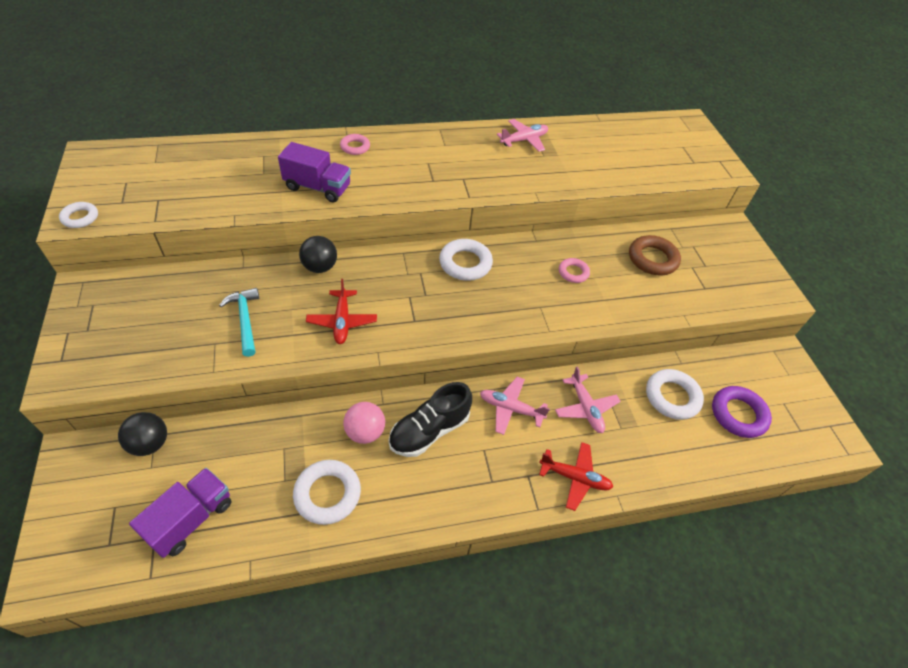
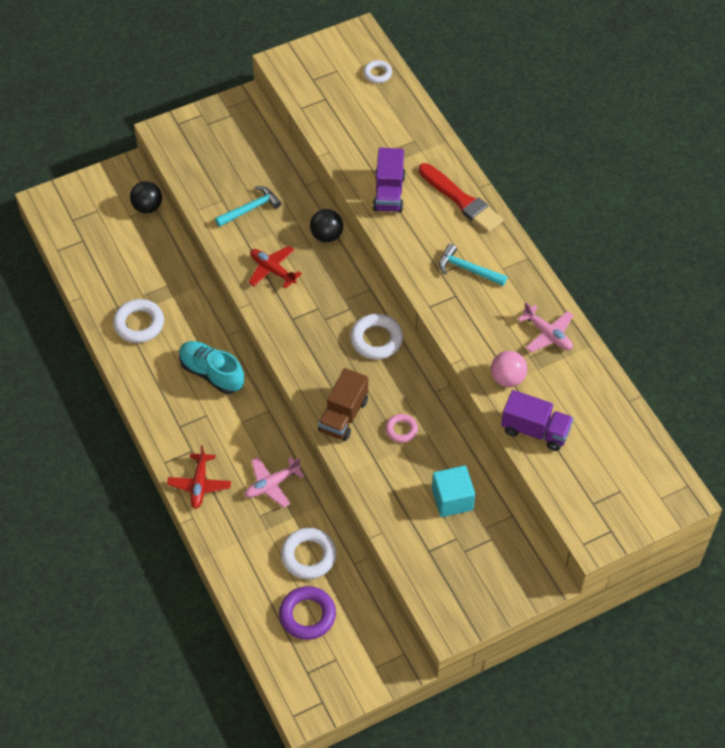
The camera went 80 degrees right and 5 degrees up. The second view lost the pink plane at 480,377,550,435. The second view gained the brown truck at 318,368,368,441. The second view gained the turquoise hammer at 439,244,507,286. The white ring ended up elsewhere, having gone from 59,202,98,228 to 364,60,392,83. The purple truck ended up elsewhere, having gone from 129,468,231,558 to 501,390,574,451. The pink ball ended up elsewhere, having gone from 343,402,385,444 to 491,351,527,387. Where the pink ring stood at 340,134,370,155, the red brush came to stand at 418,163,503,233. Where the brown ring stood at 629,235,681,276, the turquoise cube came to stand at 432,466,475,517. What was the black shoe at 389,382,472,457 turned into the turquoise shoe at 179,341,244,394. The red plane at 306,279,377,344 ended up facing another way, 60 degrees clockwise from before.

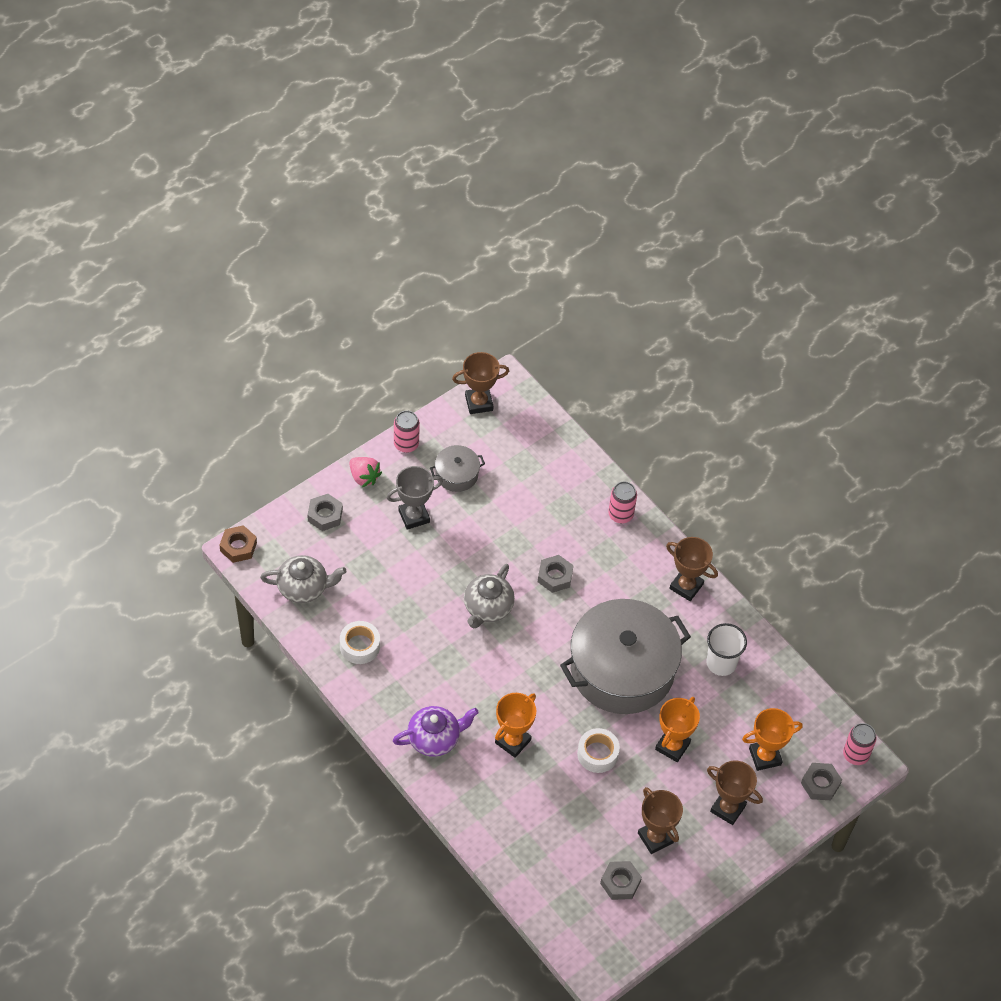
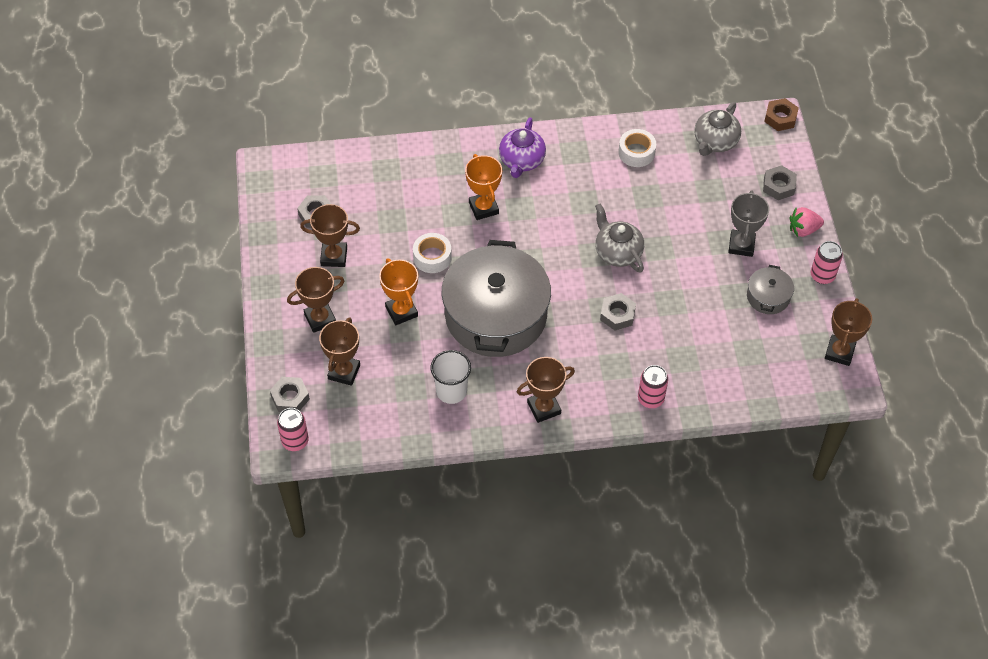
The camera went 125 degrees right and 0 degrees up. What was the orange trophy at 742,708,803,771 turned into the brown trophy at 319,317,360,386.

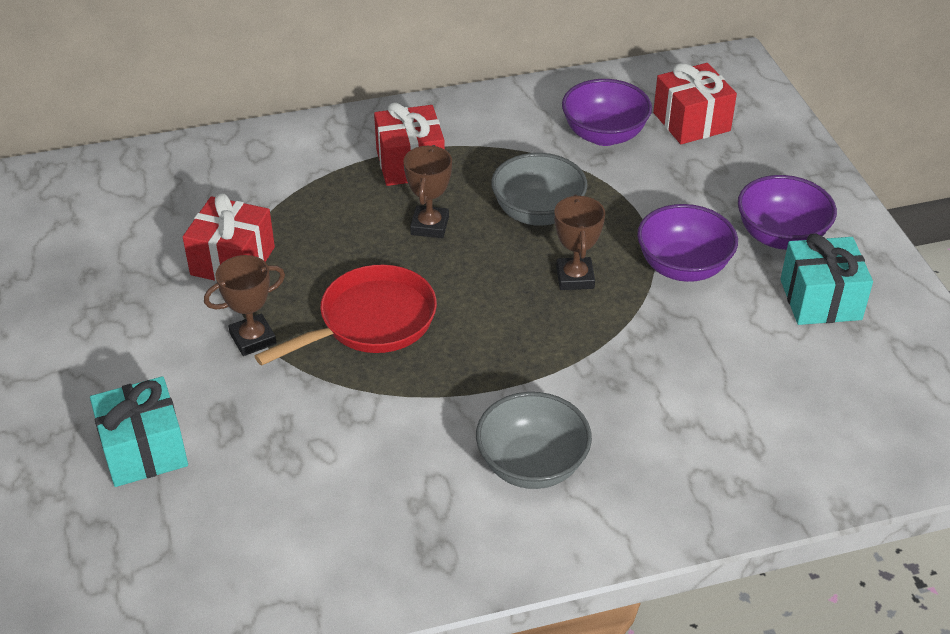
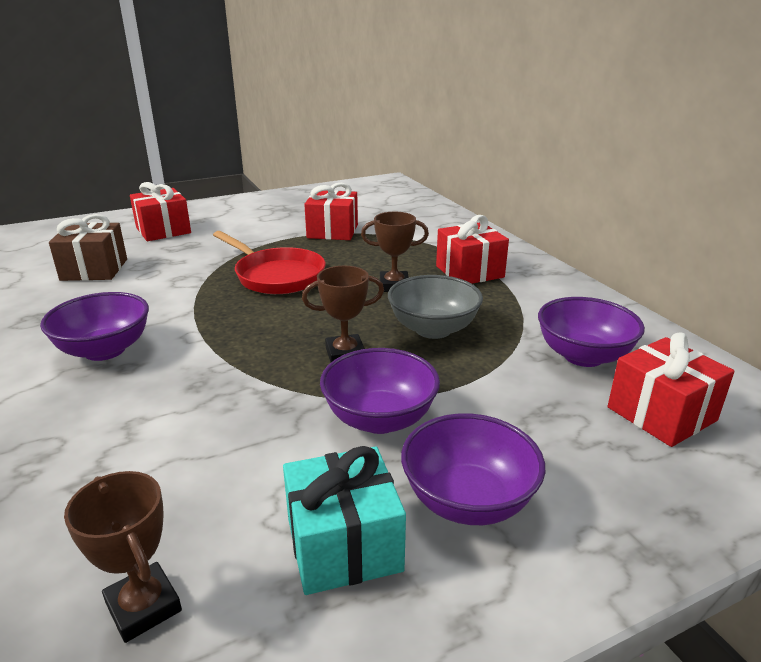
The camera went 80 degrees right and 15 degrees down. The second view gained the brown gift at 49,214,127,281. The brown trophy ended up elsewhere, having gone from 204,255,285,356 to 64,471,182,643. What was the turquoise gift at 90,376,188,487 turned into the red gift at 130,182,191,241. What was the grey bowl at 476,392,592,489 turned into the purple bowl at 40,292,149,361.

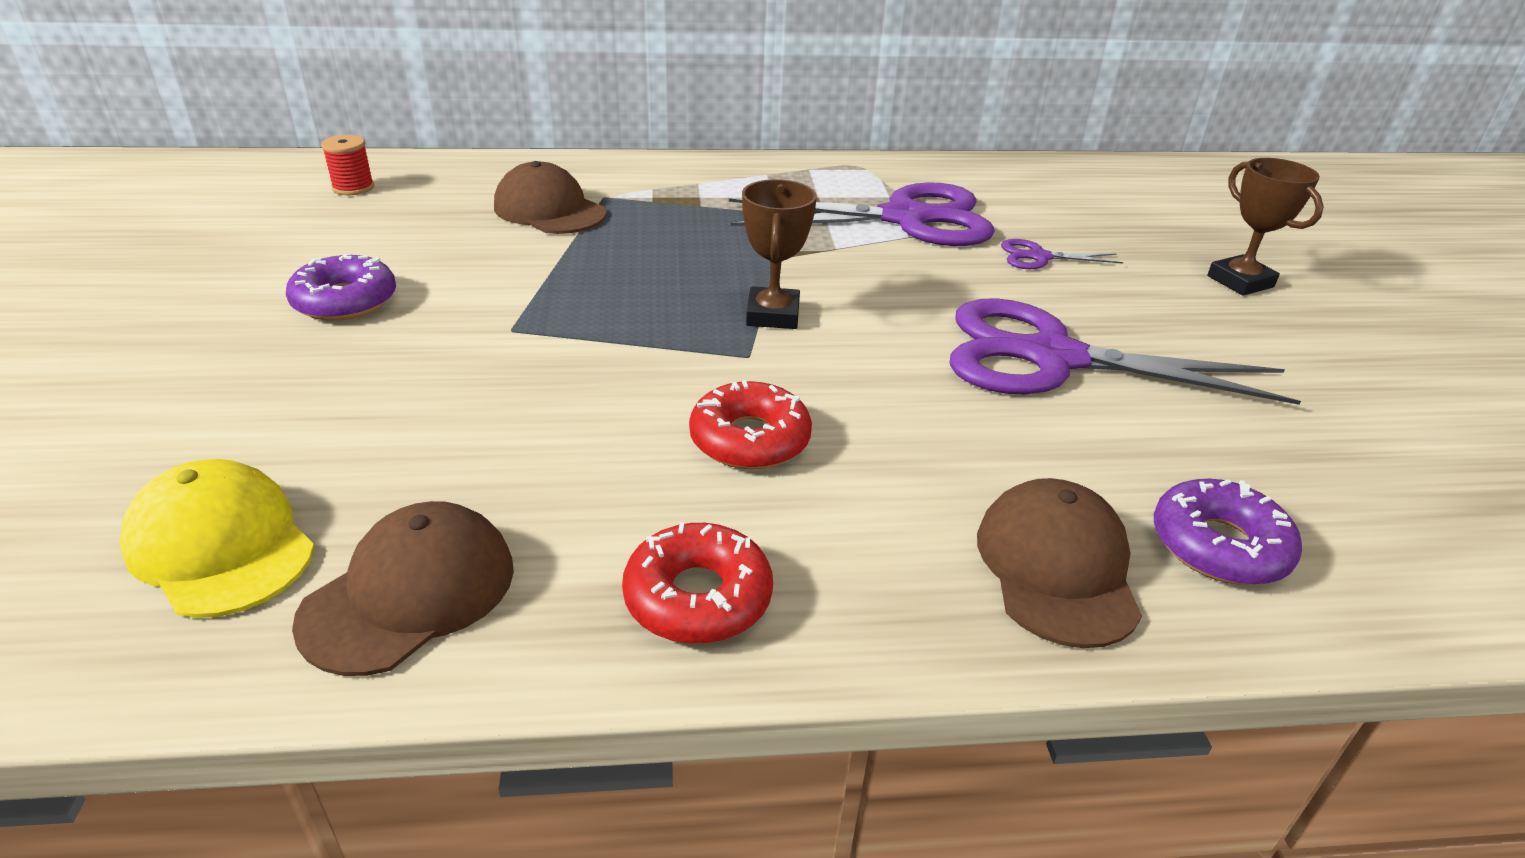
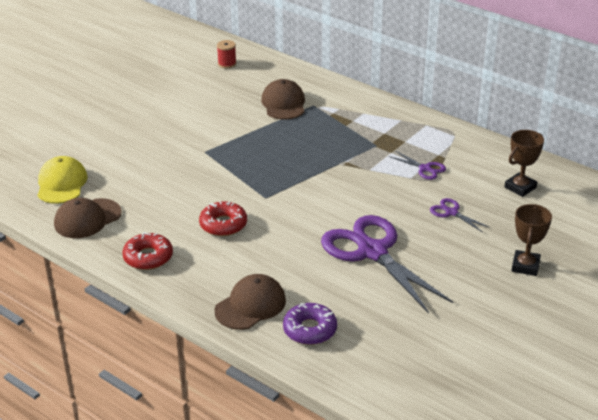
The camera went 45 degrees right and 0 degrees up. The second view lost the purple donut at 286,254,396,321. The brown trophy ended up elsewhere, having gone from 742,179,817,329 to 505,130,544,197. The brown cap at 292,501,514,676 ended up facing another way, 150 degrees clockwise from before. The size of the purple scissors at 729,182,995,246 changed by a factor of 0.43.

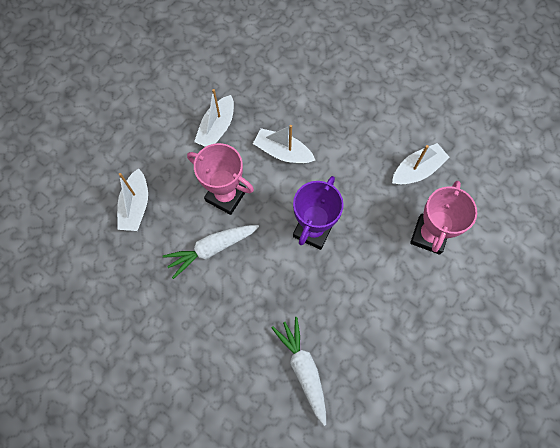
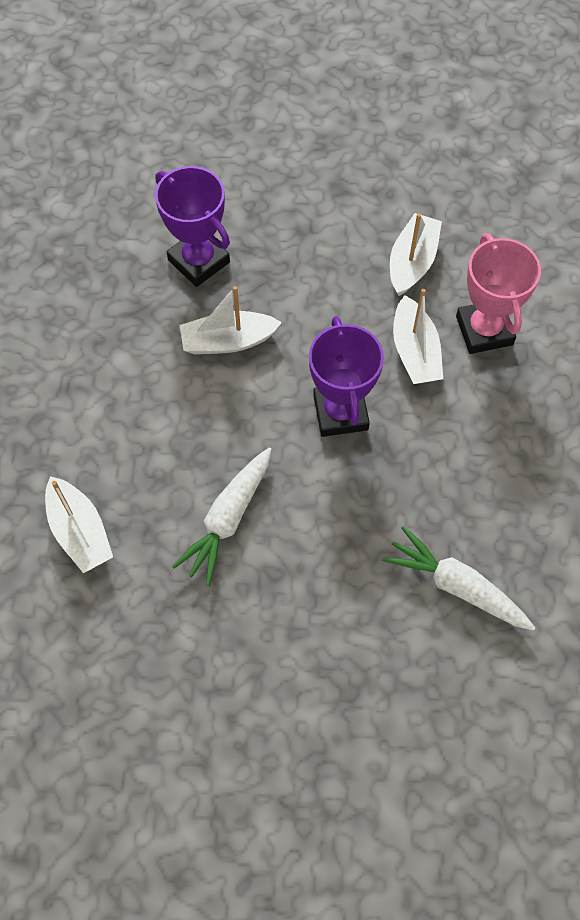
The camera went 35 degrees left and 5 degrees down. The second view lost the pink trophy at 187,143,254,215. The second view gained the purple trophy at 155,166,230,287. The white boat ended up elsewhere, having gone from 194,89,234,147 to 393,289,443,384.

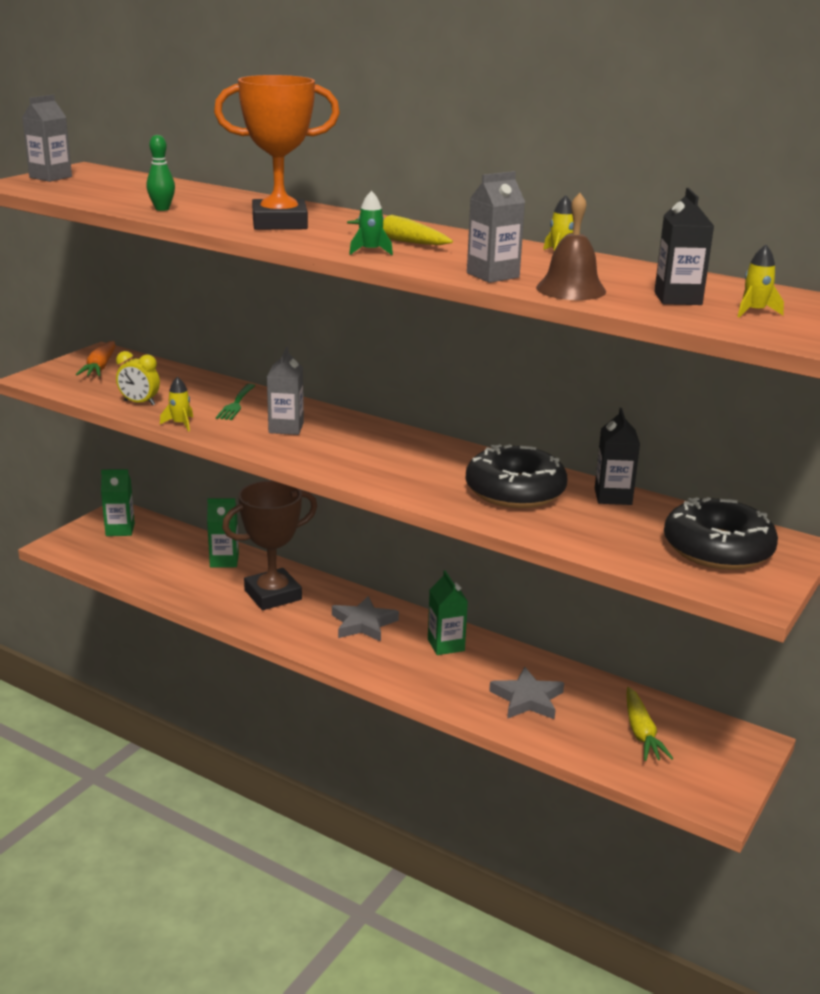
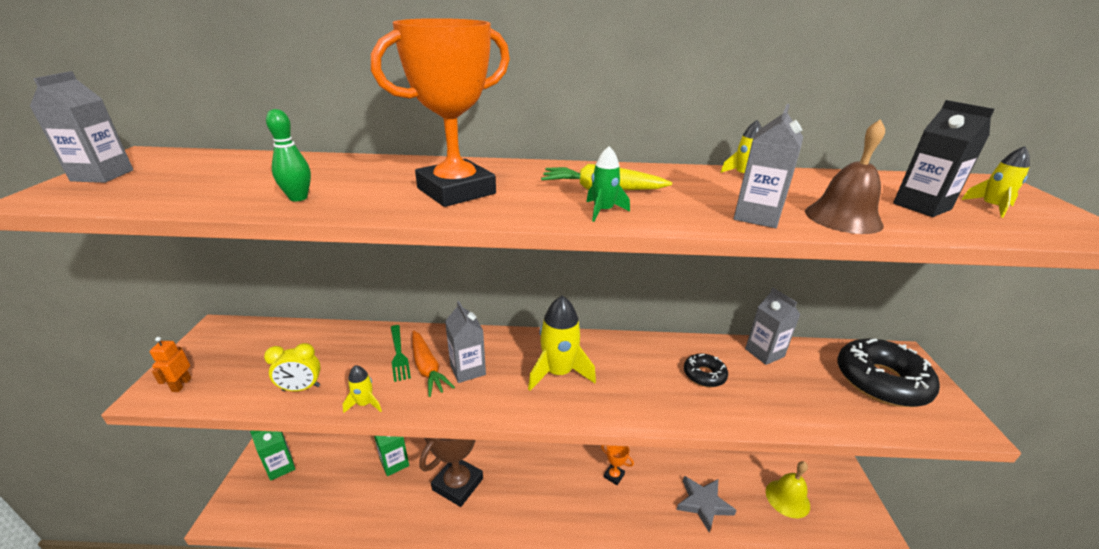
The camera went 30 degrees left and 5 degrees up. The second view lost the grey star at 332,596,399,642. The second view gained the orange robot at 150,337,191,392. The second view gained the yellow rocket at 528,295,596,391. The orange carrot ended up elsewhere, having gone from 76,341,116,376 to 412,331,455,397. Where the green carton stood at 428,571,468,655, the orange trophy came to stand at 601,445,634,485. Where the yellow carrot stood at 626,687,673,761, the yellow bell came to stand at 766,461,810,518. What was the black carton at 595,408,640,505 turned into the grey carton at 745,288,800,365. The size of the black donut at 466,444,567,508 changed by a factor of 0.50.

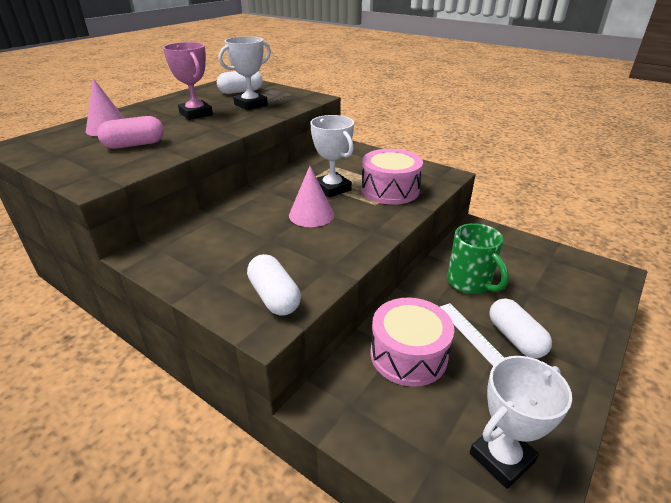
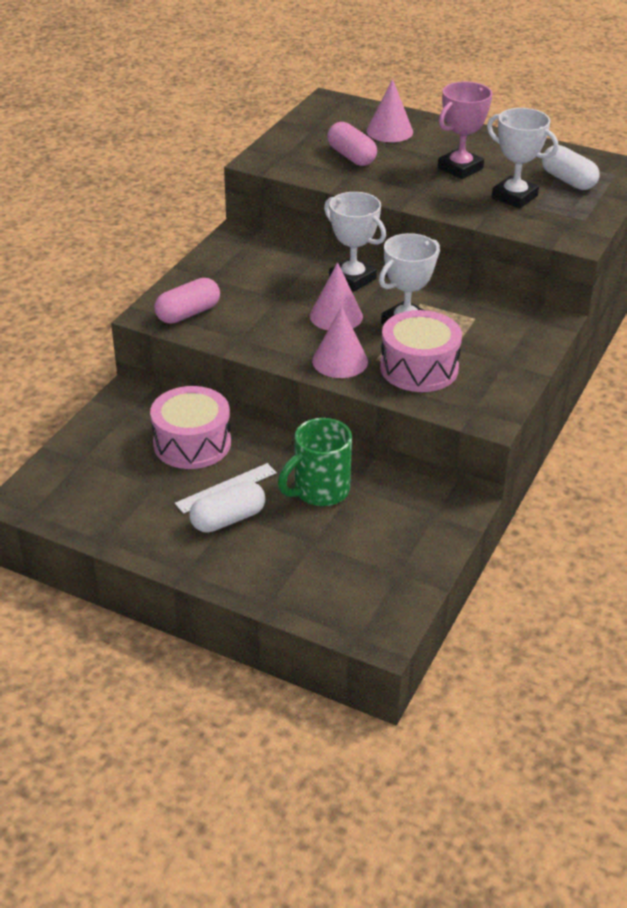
The camera went 80 degrees right and 5 degrees up. The second view gained the pink cone at 312,306,368,378. The white trophy ended up elsewhere, having gone from 470,356,572,489 to 324,192,386,292. What was the white capsule at 247,254,301,316 turned into the pink capsule at 154,278,220,324.

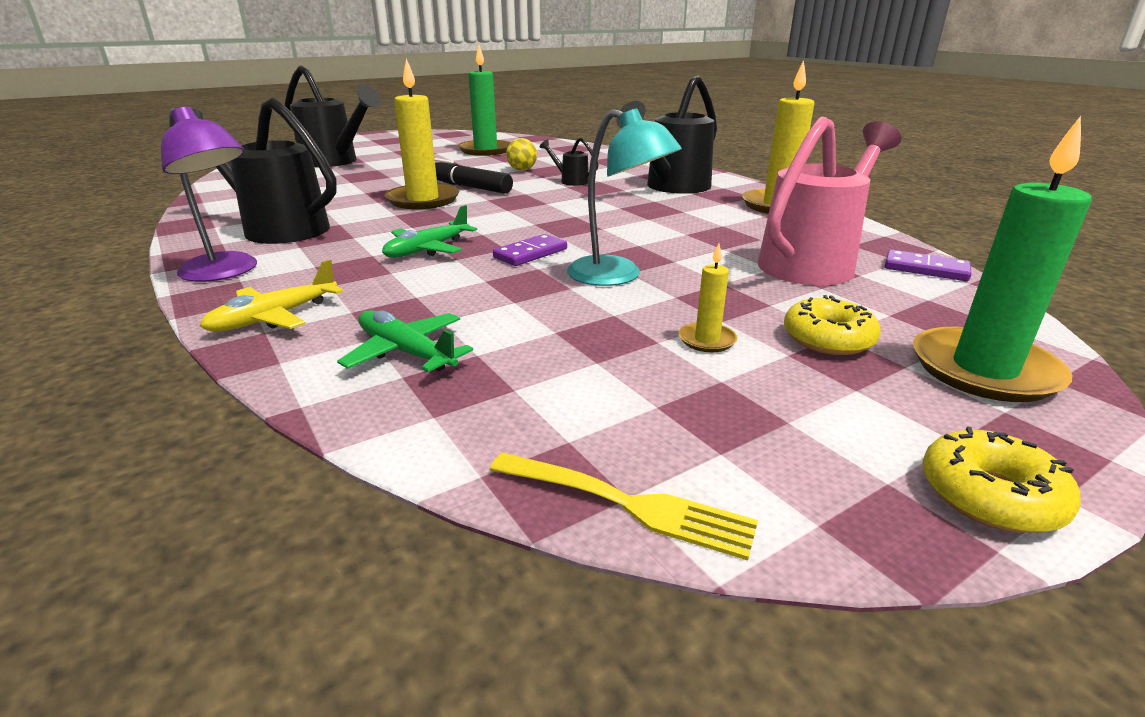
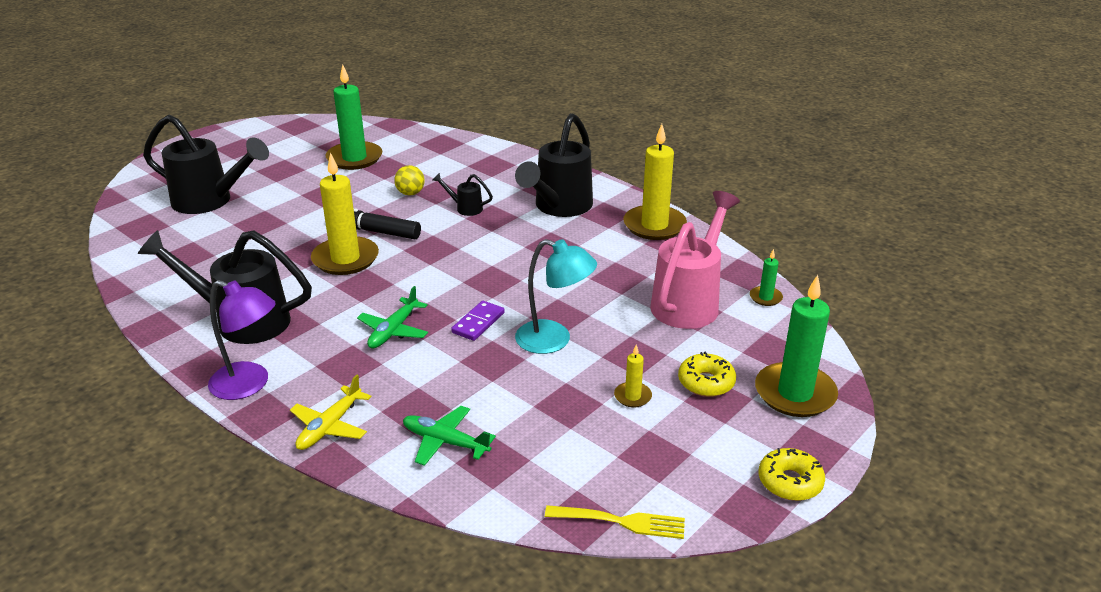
The camera went 15 degrees left and 5 degrees up. Where the purple domino stood at 885,250,971,281, the green candle came to stand at 750,249,783,306.

